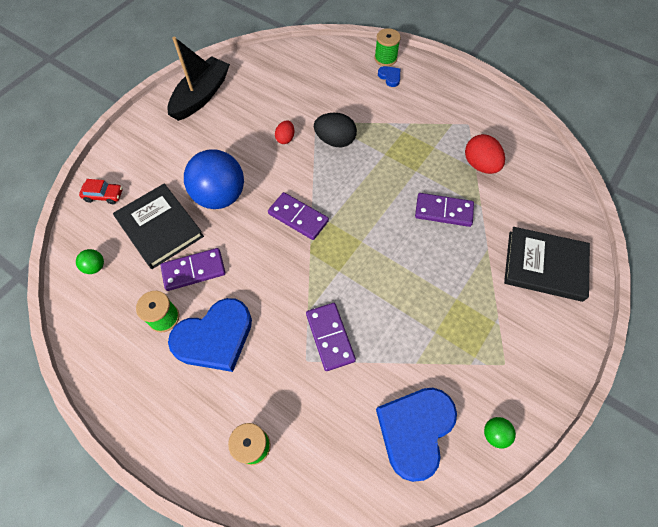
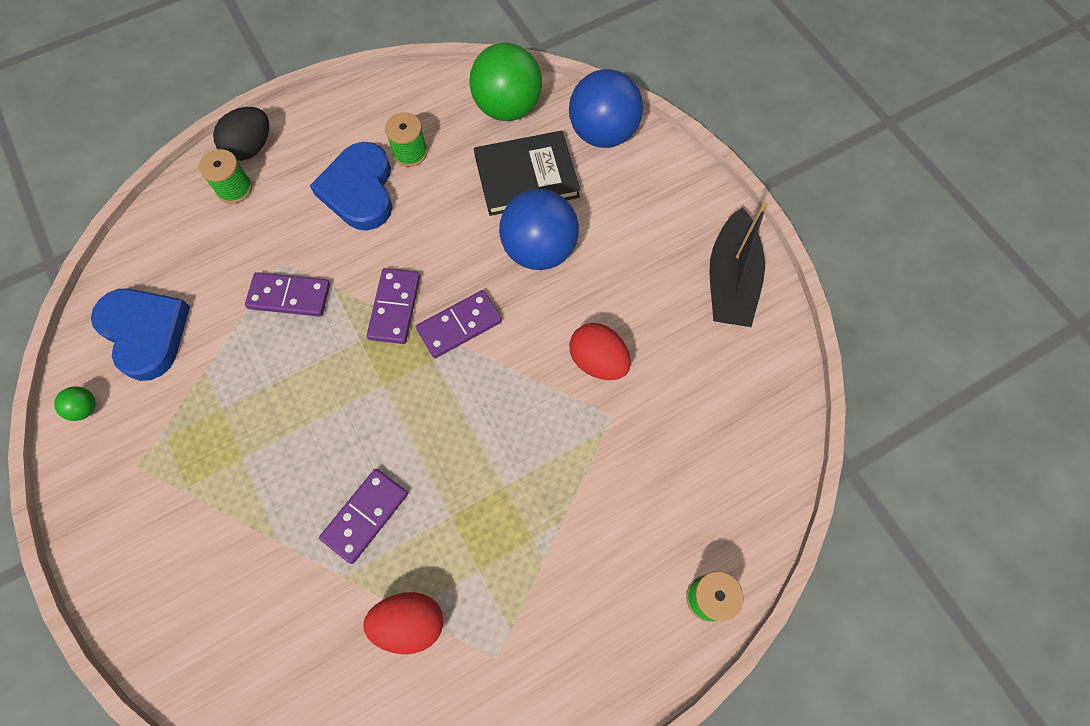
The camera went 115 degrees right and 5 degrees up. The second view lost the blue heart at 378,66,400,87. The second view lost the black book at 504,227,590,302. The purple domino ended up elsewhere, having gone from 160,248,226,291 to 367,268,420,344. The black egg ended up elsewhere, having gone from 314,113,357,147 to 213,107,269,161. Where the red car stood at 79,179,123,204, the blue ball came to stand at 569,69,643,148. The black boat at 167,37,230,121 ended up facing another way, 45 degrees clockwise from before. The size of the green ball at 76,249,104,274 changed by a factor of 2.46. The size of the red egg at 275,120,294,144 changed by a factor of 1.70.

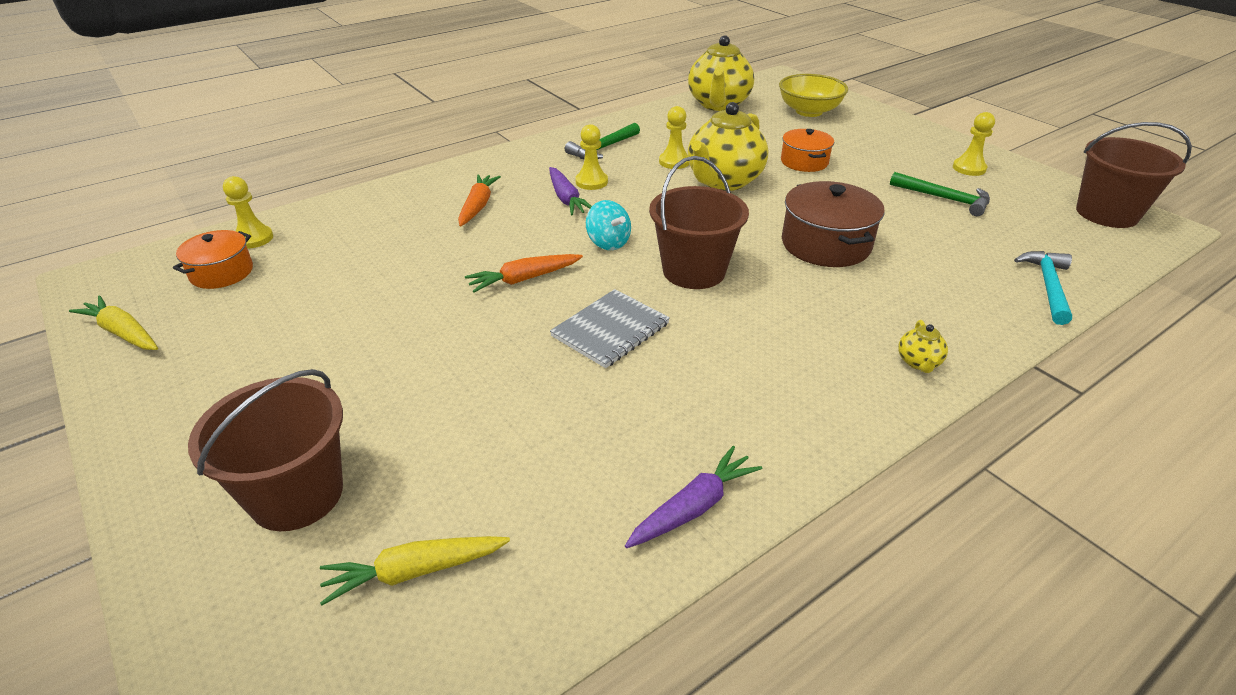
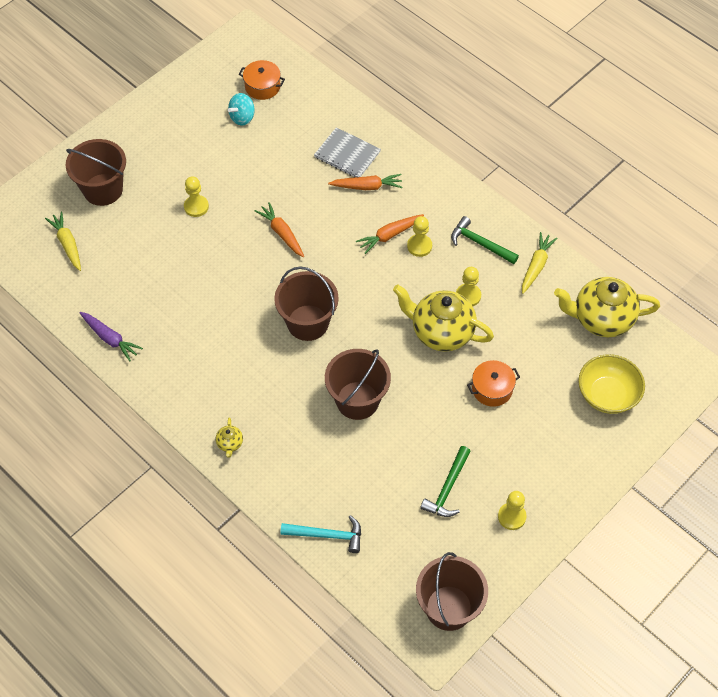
The camera went 80 degrees right and 20 degrees up. The yellow carrot ended up elsewhere, having gone from 69,295,158,350 to 522,232,558,294. The yellow pawn ended up elsewhere, having gone from 223,176,273,249 to 184,176,209,217. The grey notebook ended up elsewhere, having gone from 550,289,670,368 to 314,127,381,177. The turquoise spinning top ended up elsewhere, having gone from 586,200,631,250 to 228,93,255,125. Where the brown pot stood at 782,181,885,267, the brown bucket came to stand at 325,349,391,420. What was the purple carrot at 549,167,592,215 turned into the orange carrot at 356,214,424,254. The yellow teapot at 898,320,948,373 ended up facing another way, 90 degrees counterclockwise from before.

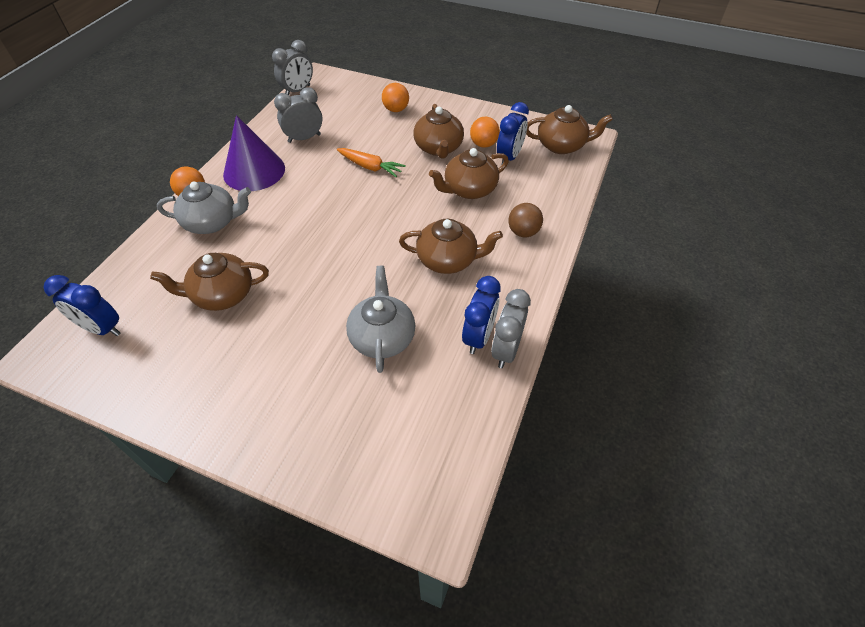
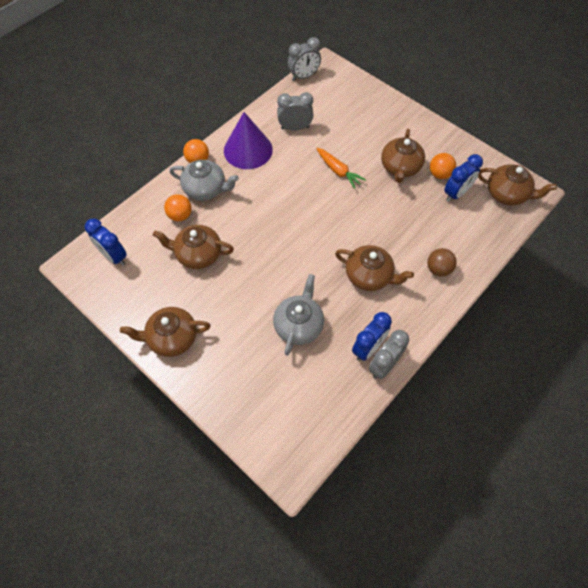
The camera went 20 degrees right and 10 degrees up. The orange ball ended up elsewhere, having gone from 382,83,409,112 to 164,194,192,221. The brown teapot ended up elsewhere, having gone from 429,148,509,199 to 120,307,211,357.

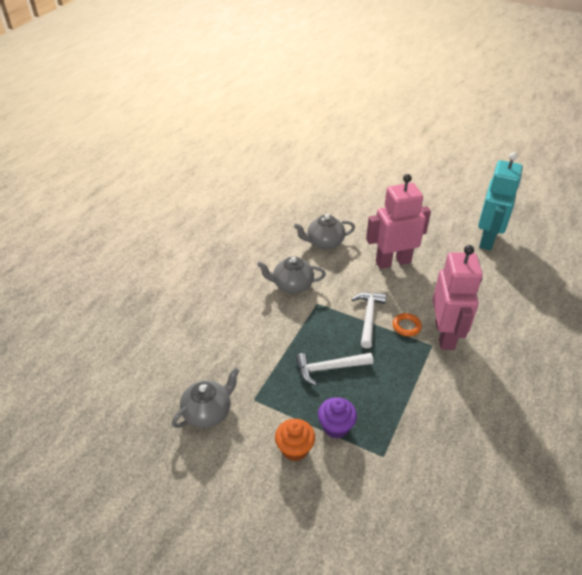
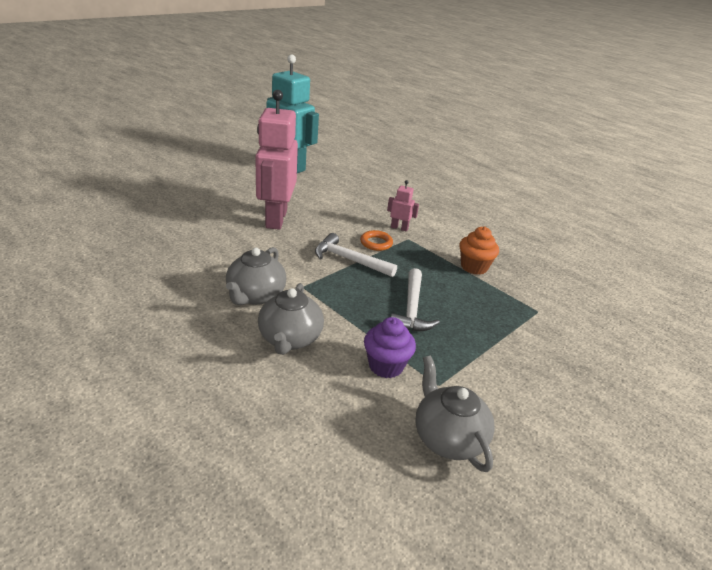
The camera went 75 degrees left and 10 degrees down. The orange cupcake ended up elsewhere, having gone from 275,419,315,461 to 459,226,499,275. The grey teapot ended up elsewhere, having gone from 294,214,355,249 to 258,283,324,355. The purple cupcake ended up elsewhere, having gone from 318,397,357,439 to 364,317,416,378. The size of the pink robot at 433,245,483,350 changed by a factor of 0.42.

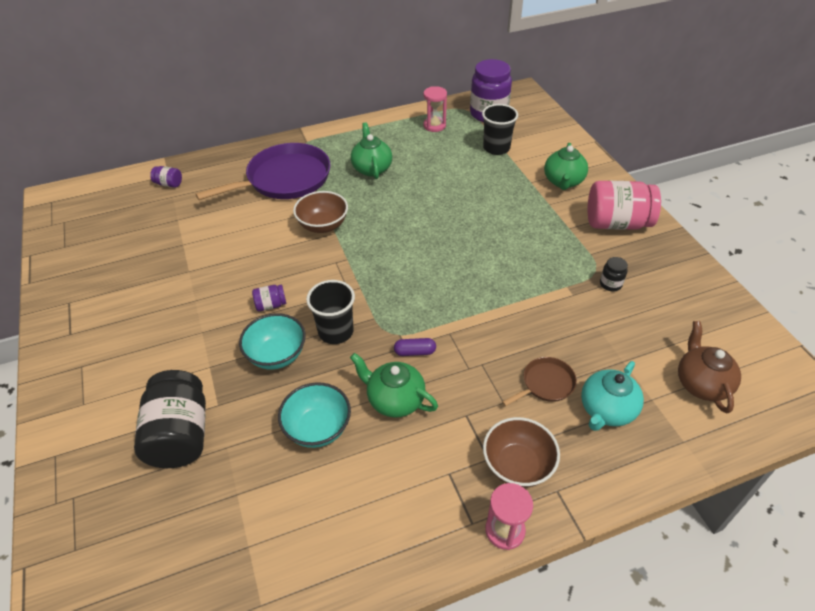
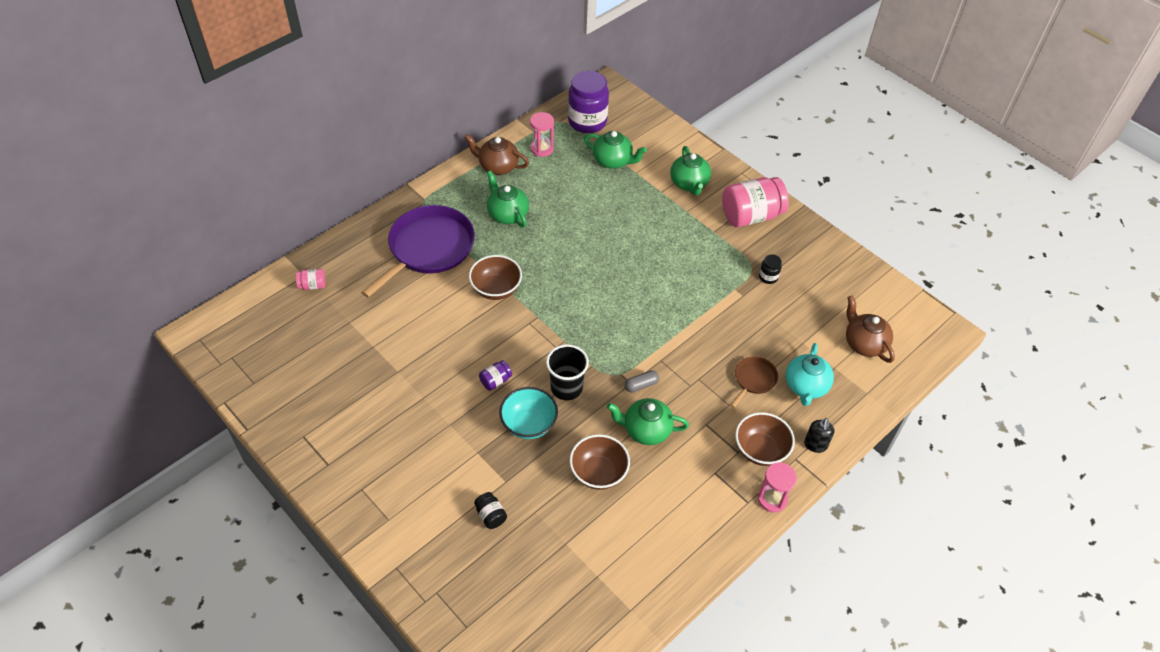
The camera went 25 degrees left and 5 degrees up. The second view gained the brown teapot at 465,134,529,175. The second view gained the black soap dispenser at 804,418,834,453. Where the black cup stood at 482,104,518,155, the green teapot came to stand at 584,131,647,169. What was the purple jar at 150,166,182,188 turned into the pink jar at 296,268,326,290. What was the turquoise bowl at 278,382,351,448 turned into the brown bowl at 570,434,630,490. What was the purple capsule at 394,338,436,356 turned into the grey capsule at 625,370,659,393. The size of the black jar at 134,370,206,468 changed by a factor of 0.44.

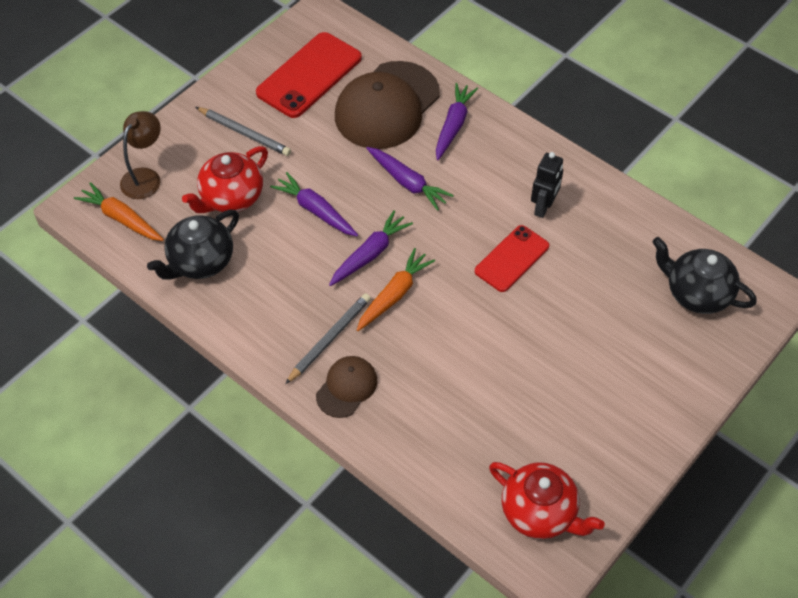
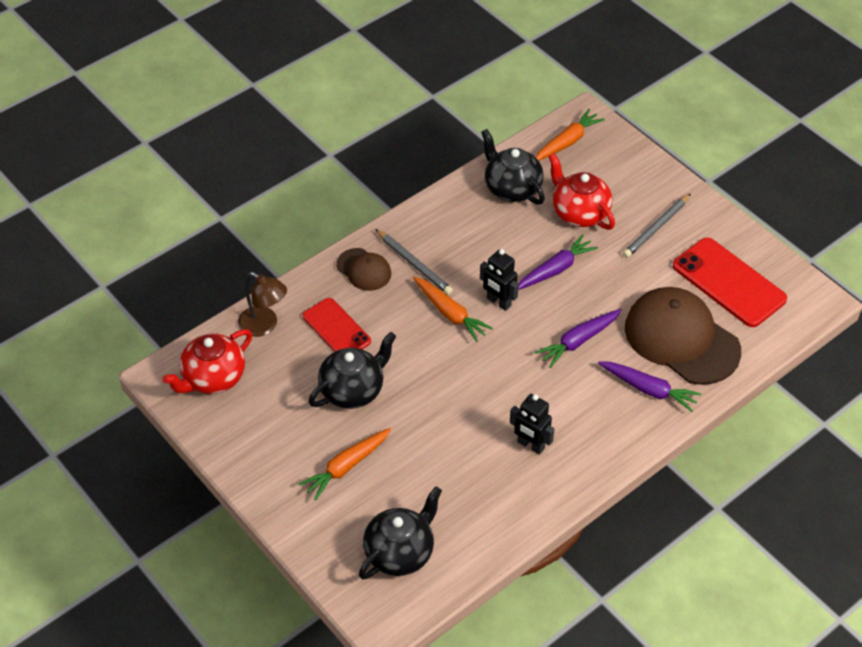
The camera went 100 degrees right and 5 degrees down. The second view gained the orange carrot at 299,428,391,501. The second view gained the black teapot at 309,332,396,409. The brown lamp ended up elsewhere, having gone from 120,111,161,199 to 238,272,287,337. The red phone ended up elsewhere, having gone from 475,225,549,292 to 302,298,371,352. Where the purple carrot stood at 329,210,413,286, the black robot came to stand at 480,249,519,311.

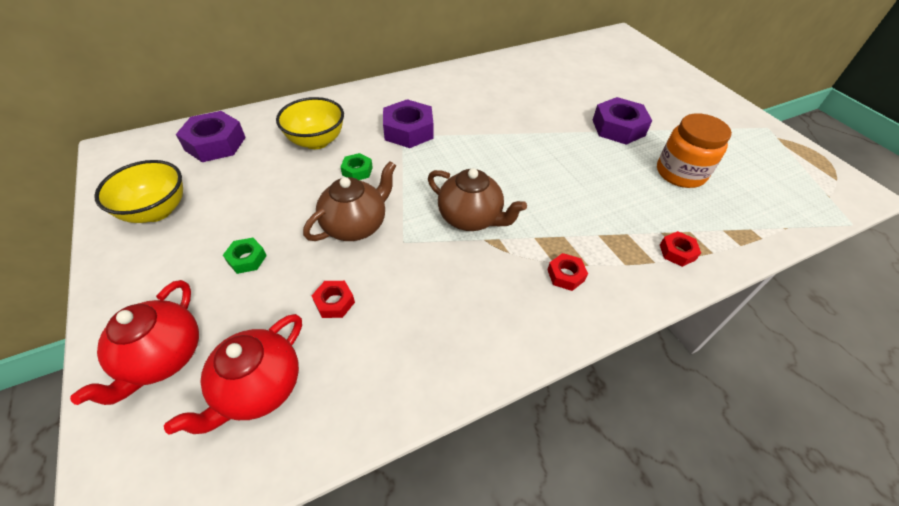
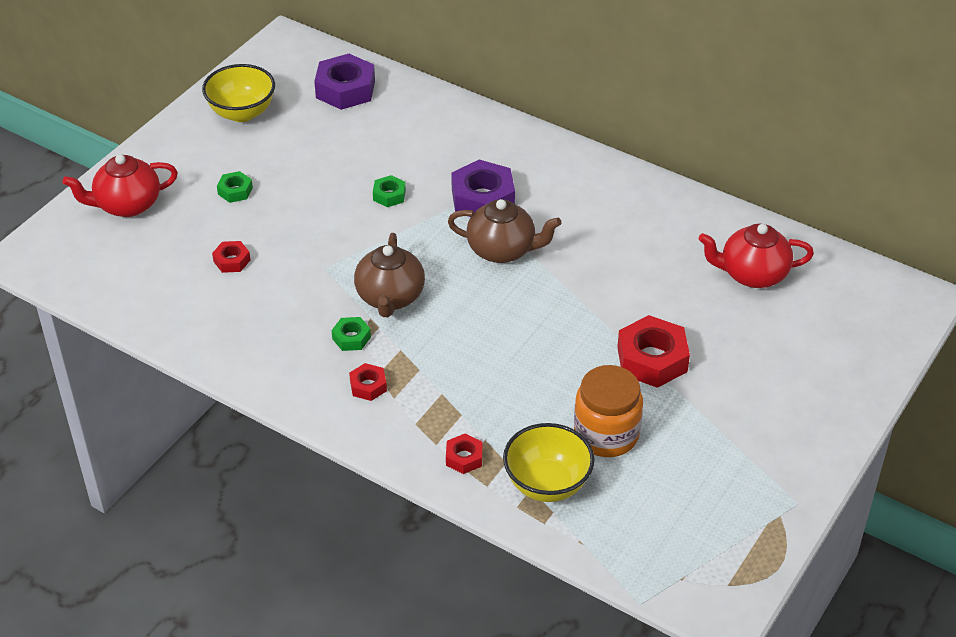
The camera went 60 degrees right and 5 degrees down. The second view gained the green nut at 332,317,371,351. The red teapot ended up elsewhere, having gone from 164,314,302,434 to 699,224,814,288. The yellow bowl ended up elsewhere, having gone from 276,97,344,149 to 503,423,595,502. The brown teapot ended up elsewhere, having gone from 303,161,396,241 to 448,199,562,263. What was the purple nut at 593,97,652,145 turned into the red nut at 617,315,690,388.

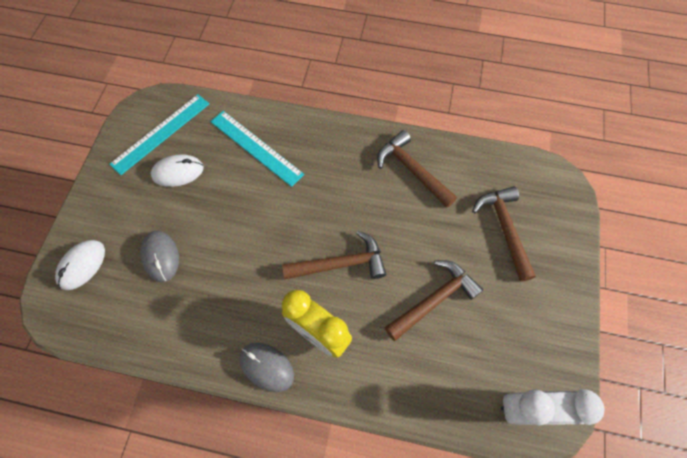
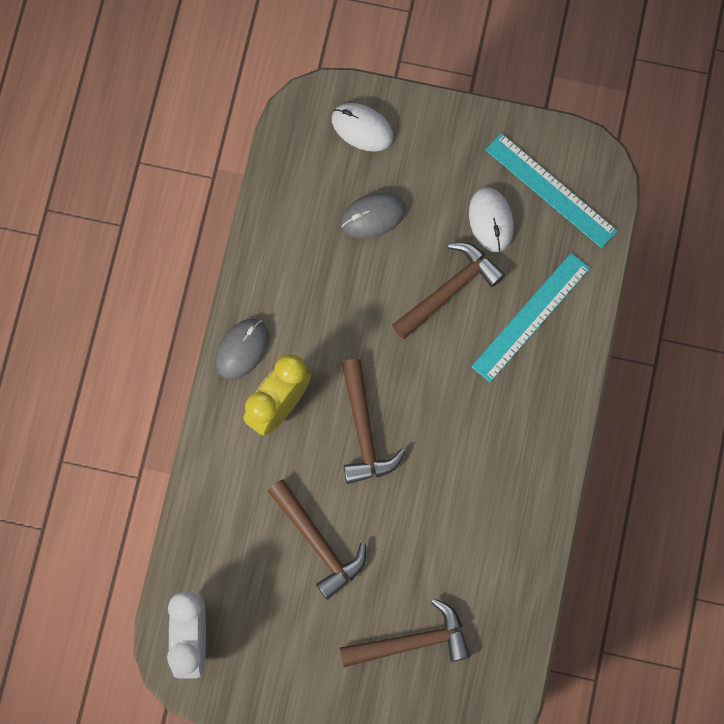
The camera went 90 degrees right and 10 degrees up. The brown hammer ended up elsewhere, having gone from 377,130,457,208 to 392,242,505,339.

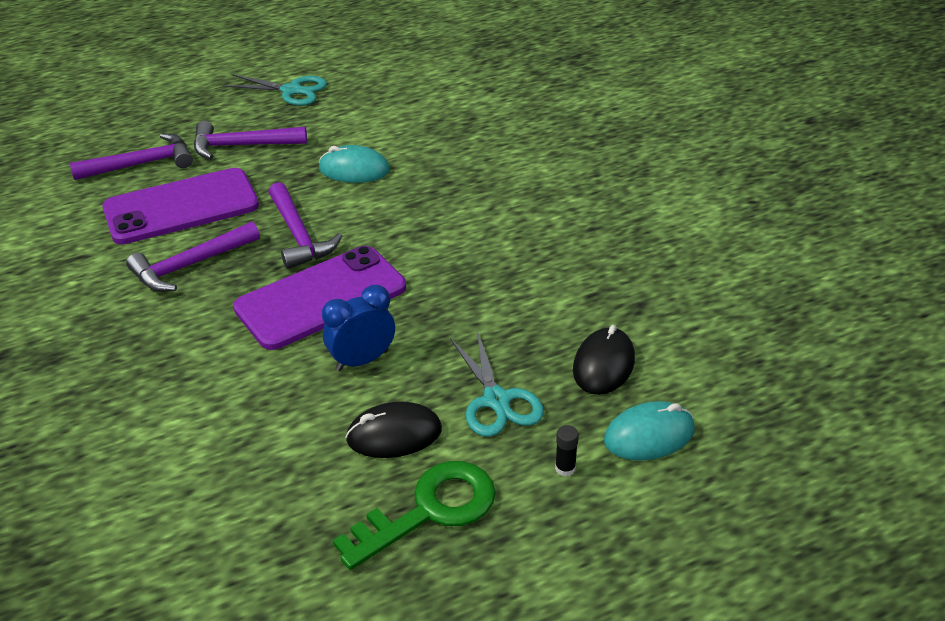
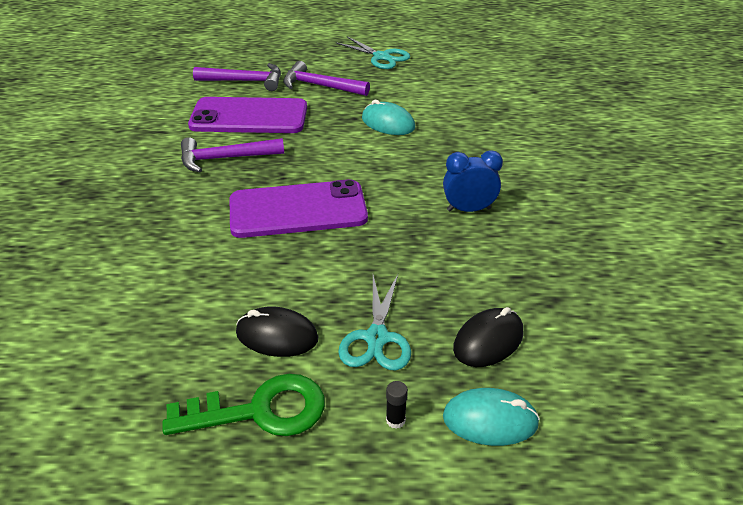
The camera went 25 degrees right and 0 degrees up. The second view lost the purple hammer at 268,182,342,269. The blue clock ended up elsewhere, having gone from 322,285,395,371 to 443,150,503,212.

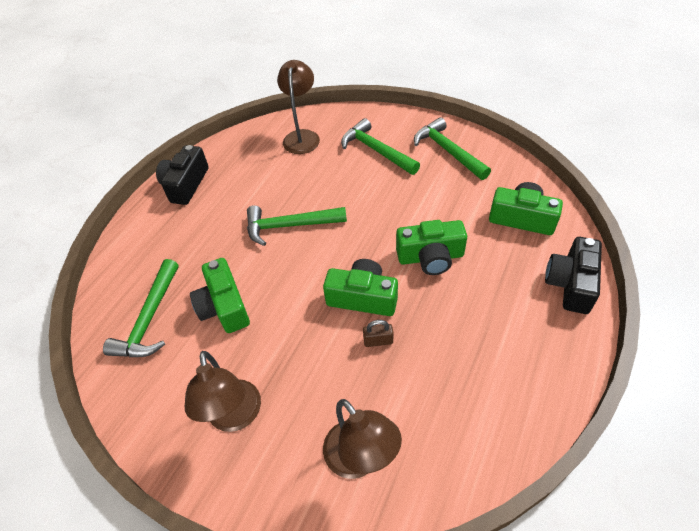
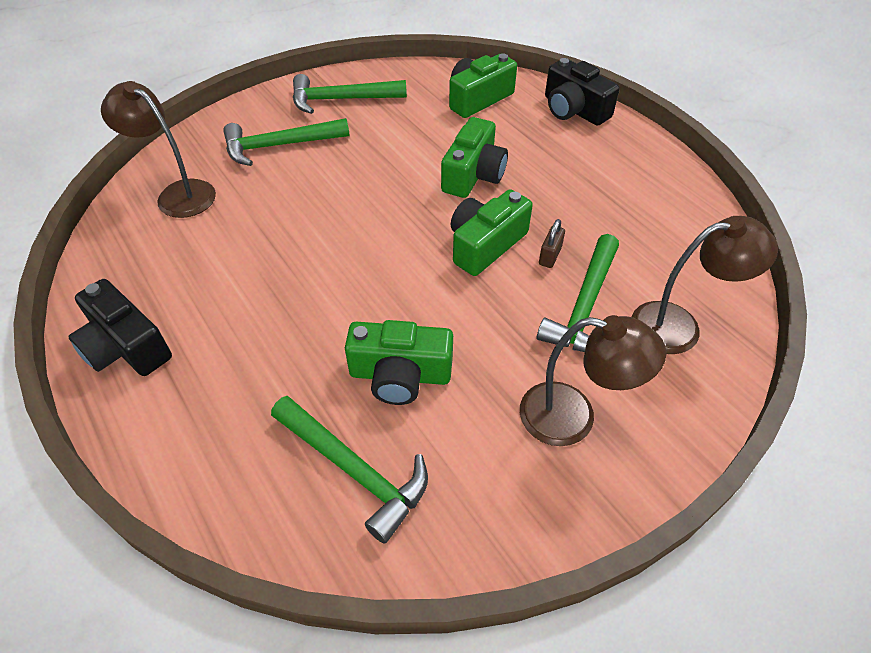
The camera went 65 degrees left and 0 degrees up. The green hammer ended up elsewhere, having gone from 247,205,347,246 to 537,234,619,352.

